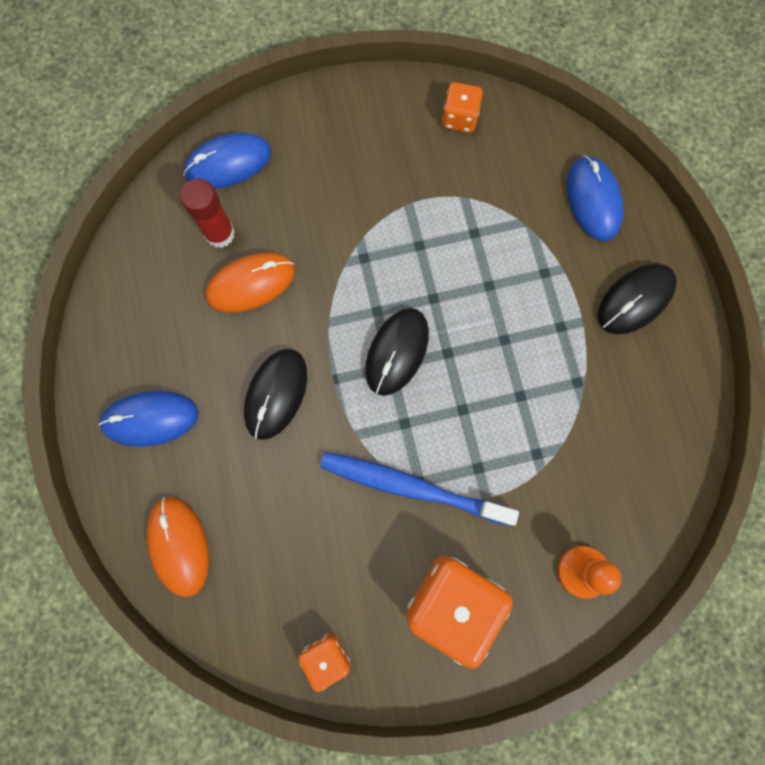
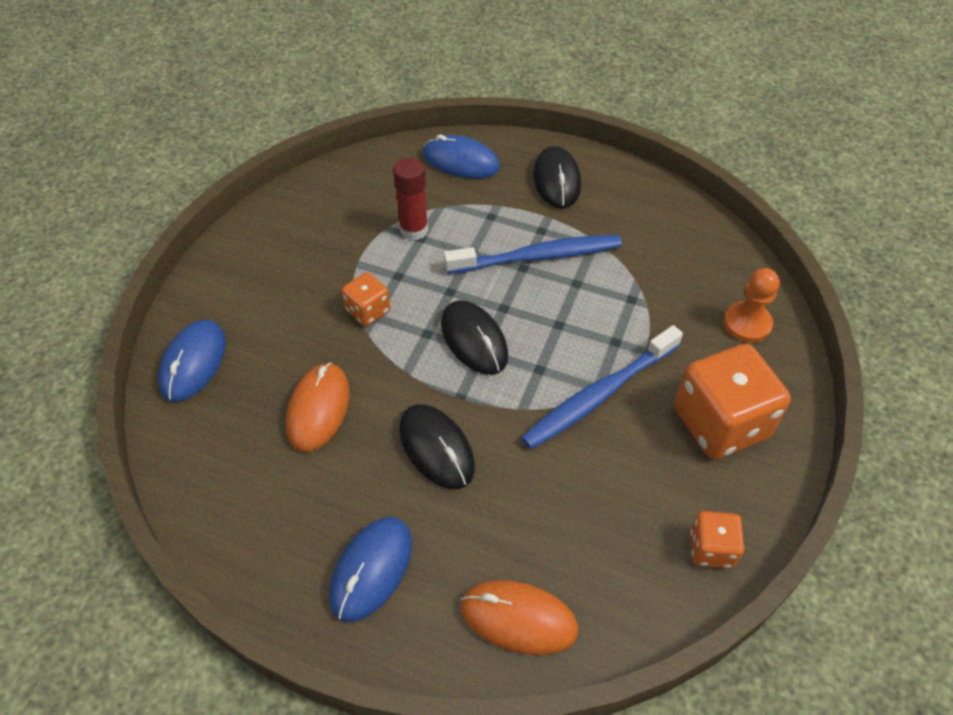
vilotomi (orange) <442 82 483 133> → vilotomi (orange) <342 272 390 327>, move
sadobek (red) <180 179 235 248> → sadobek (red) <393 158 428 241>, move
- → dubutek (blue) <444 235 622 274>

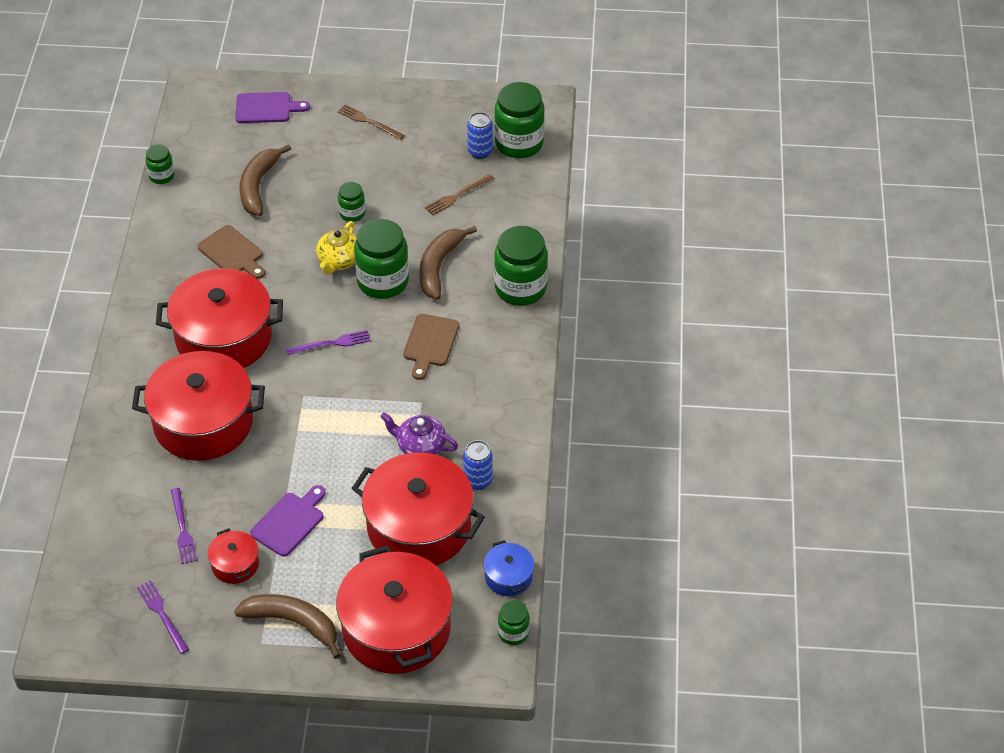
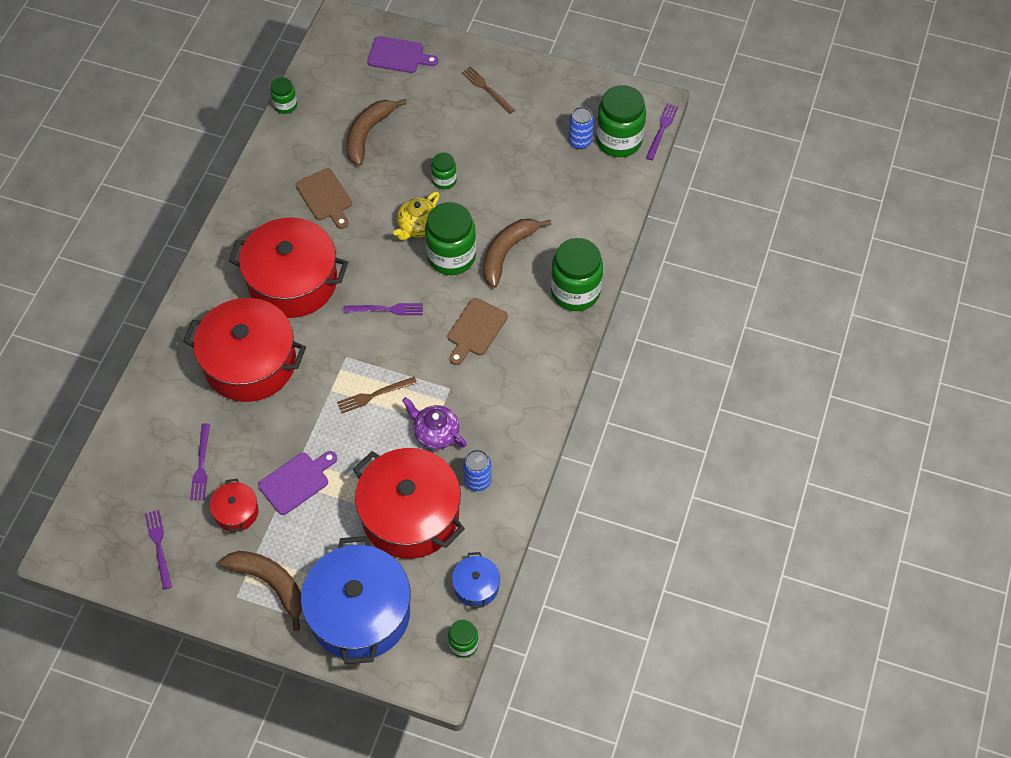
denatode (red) <336 545 453 674> → denatode (blue) <301 536 411 664>
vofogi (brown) <425 174 494 216> → vofogi (brown) <337 377 417 414>, move
- → vofogi (purple) <646 103 678 160>

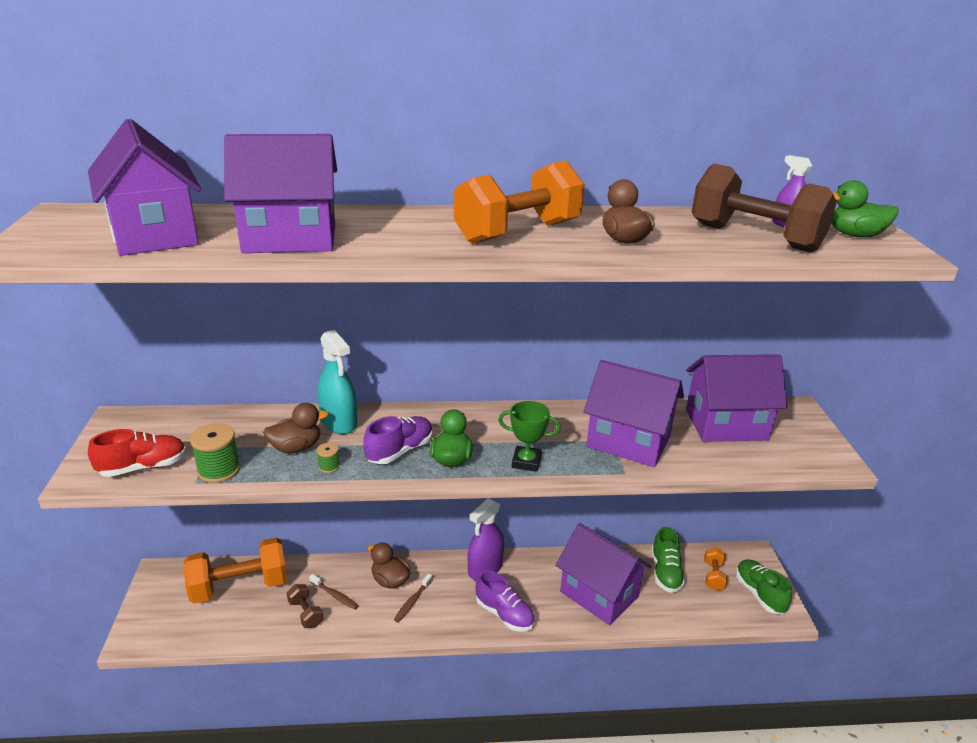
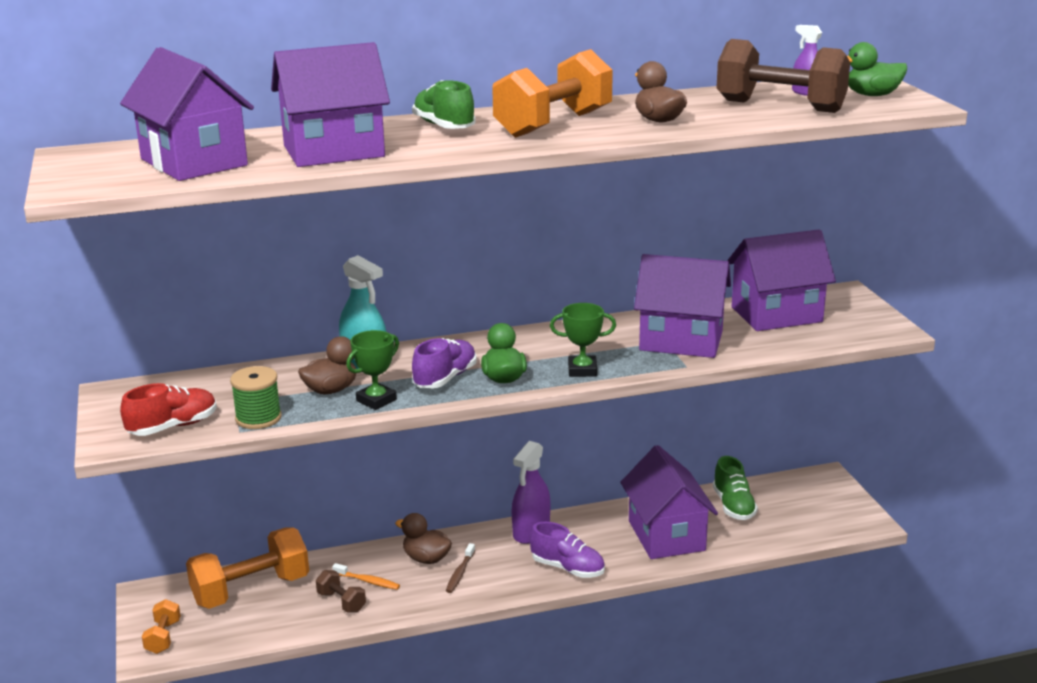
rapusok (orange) <704 548 728 591> → rapusok (orange) <142 599 181 654>, move
dubutek (brown) <309 574 358 610> → dubutek (orange) <332 563 400 590>
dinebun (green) <317 443 340 473> → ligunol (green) <346 330 399 410>
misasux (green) <736 559 792 614> → misasux (green) <412 80 476 129>, move
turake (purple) <556 523 652 625> → turake (purple) <621 445 718 559>, 45 degrees clockwise

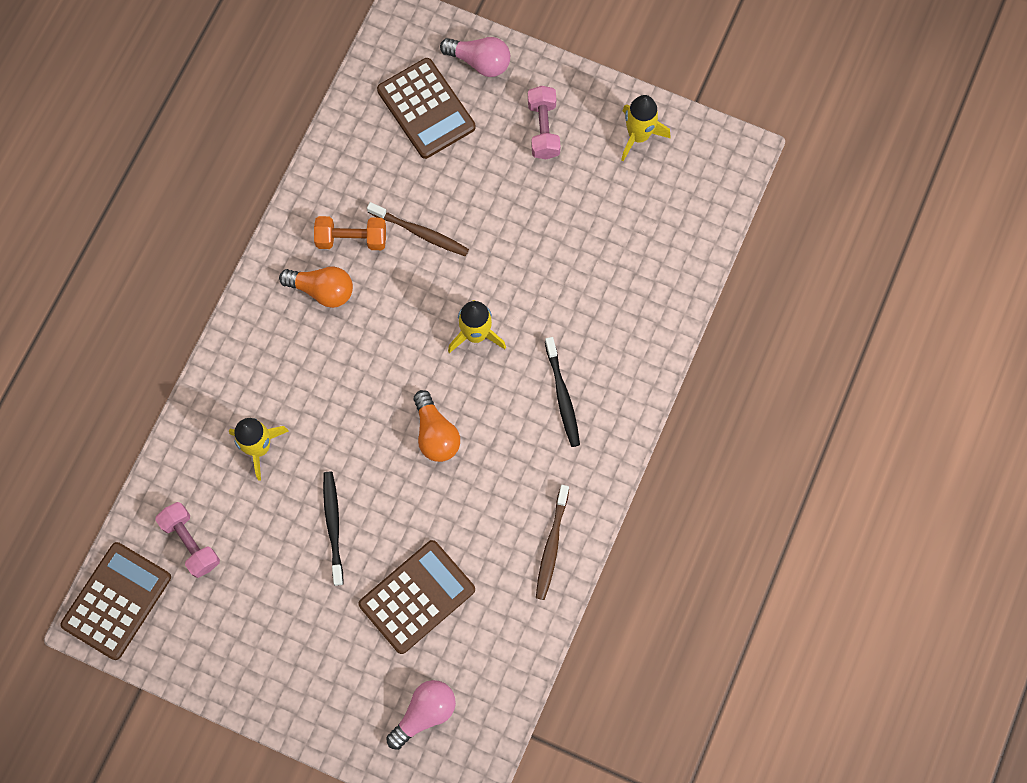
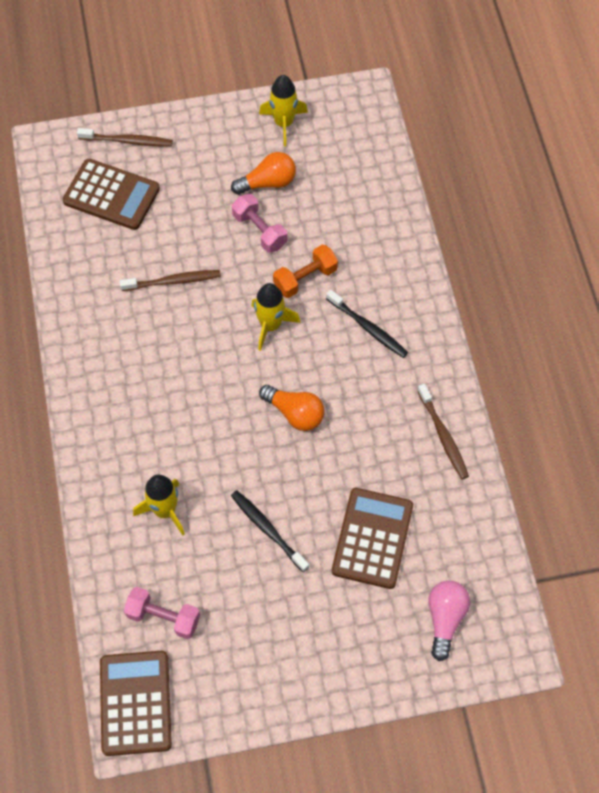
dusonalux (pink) <440 37 510 77> → dubutek (brown) <77 128 173 147>
dusonalux (orange) <279 266 353 308> → dusonalux (orange) <231 152 296 195>, move
rapusok (pink) <528 86 561 159> → rapusok (pink) <232 194 287 253>, move
rapusok (orange) <314 216 386 250> → rapusok (orange) <273 245 338 298>, move

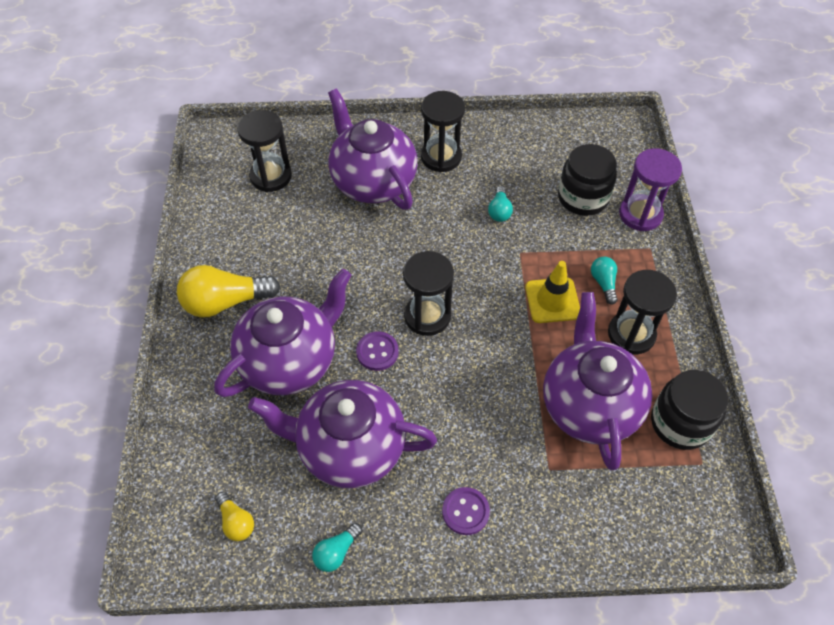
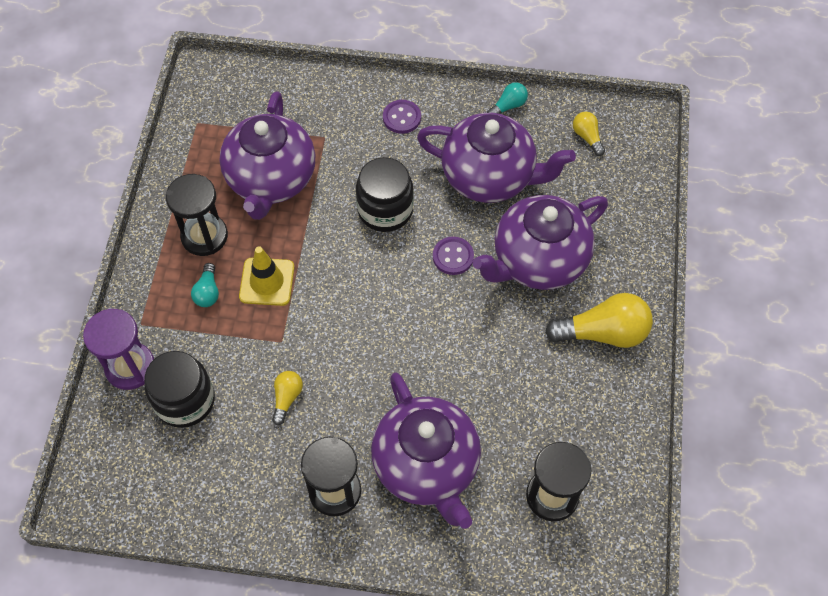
dusonalux (turquoise) <488 186 513 222> → dusonalux (yellow) <272 371 303 425>
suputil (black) <651 370 728 450> → suputil (black) <356 157 414 232>, move
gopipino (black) <403 251 454 336> → -

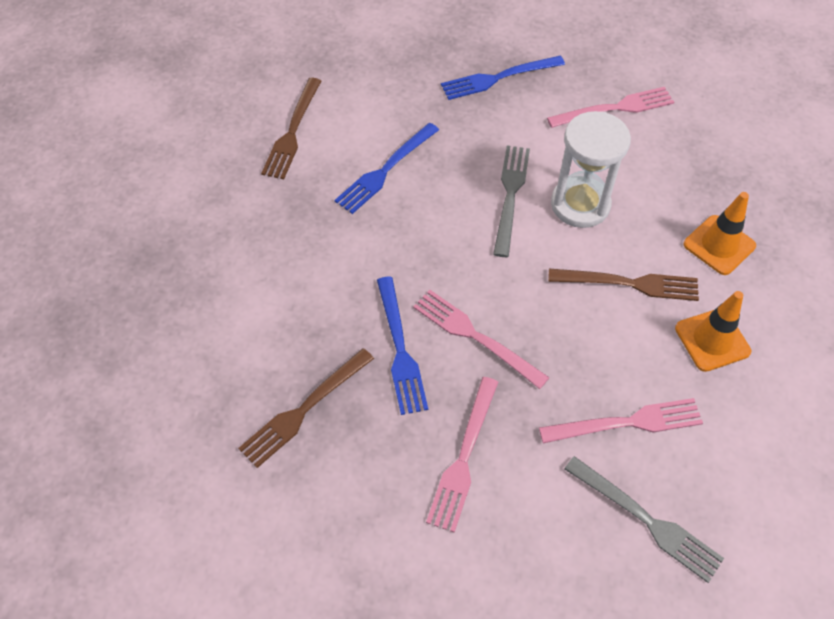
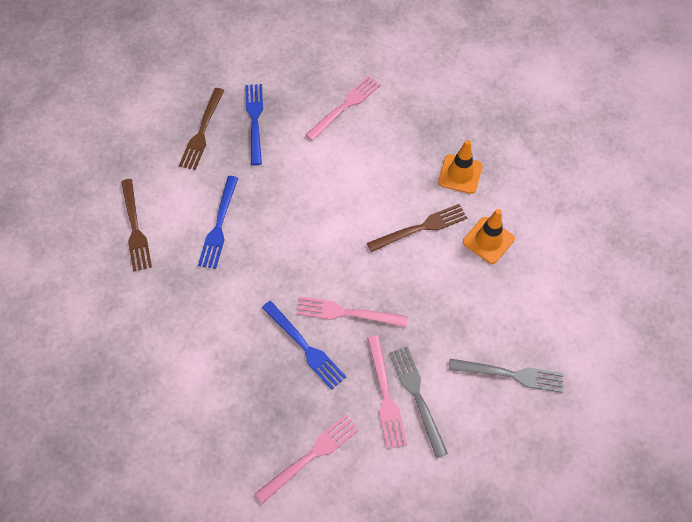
vofogi (brown) <238 348 374 468> → vofogi (brown) <179 88 224 170>, move
vofogi (blue) <441 56 565 100> → vofogi (blue) <245 84 263 165>, 135 degrees clockwise
vofogi (pink) <539 398 703 444> → vofogi (pink) <255 414 359 503>, move
vofogi (grey) <493 146 530 257> → vofogi (grey) <389 346 448 458>, move
gopipino (white) <551 111 631 228> → -

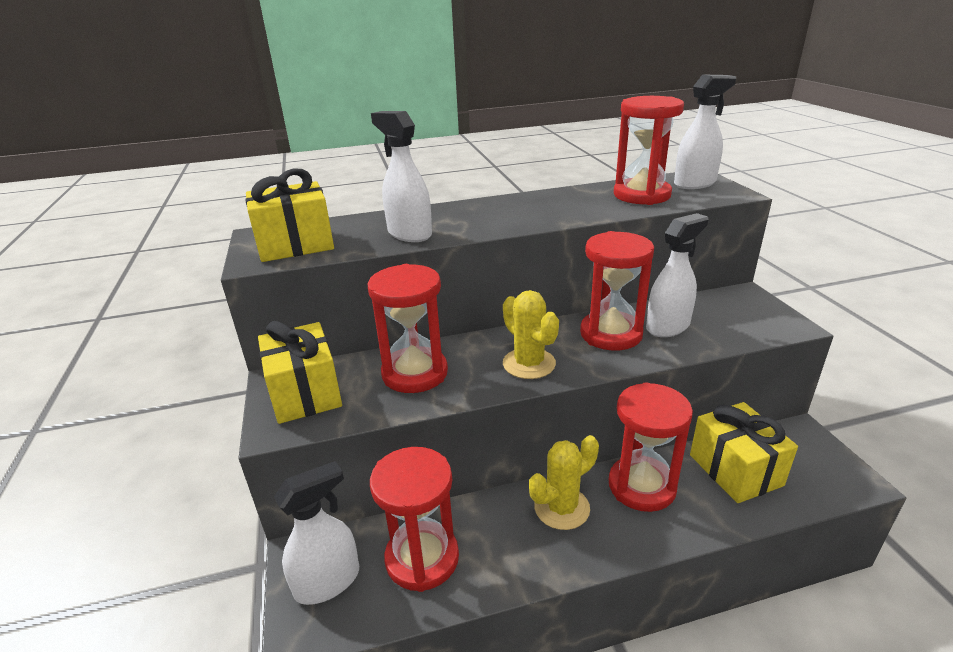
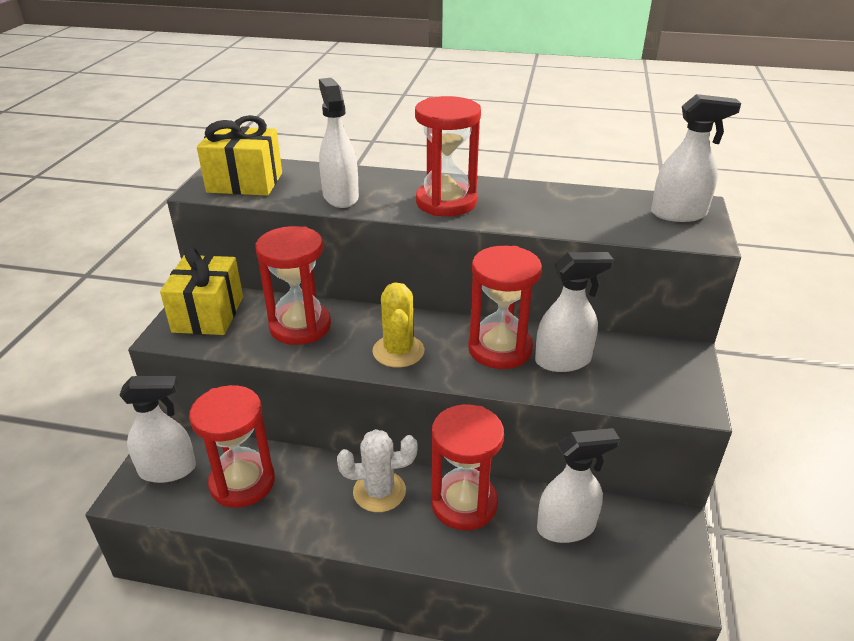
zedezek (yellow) <529 435 599 530> → zedezek (white) <337 429 417 512>
gopipino (red) <614 96 684 205> → gopipino (red) <415 96 481 216>, move
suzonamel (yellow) <690 402 798 503> → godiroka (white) <537 428 620 543>

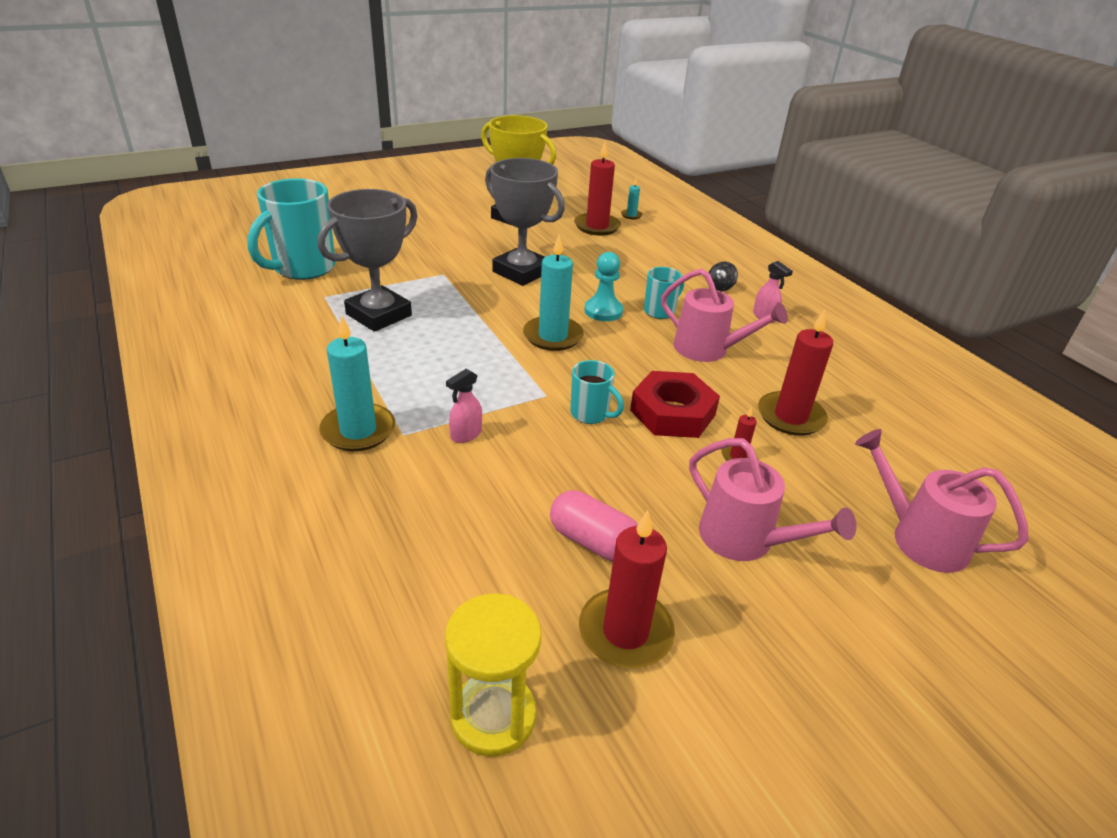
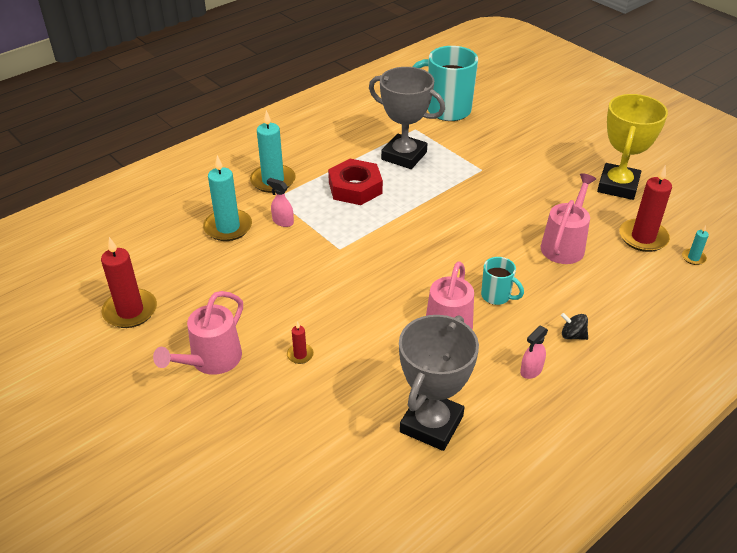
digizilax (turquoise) <523 235 584 351> → digizilax (turquoise) <203 155 252 241>, move
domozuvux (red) <630 371 720 438> → domozuvux (red) <328 159 383 205>, move
ligunol (grey) <485 158 565 286> → ligunol (grey) <399 315 479 451>, move
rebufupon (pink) <855 429 1029 573> → rebufupon (pink) <541 173 596 264>, move
gopipino (yellow) <445 593 542 757> → -
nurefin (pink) <550 490 638 562> → -
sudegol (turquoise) <570 360 624 424> → -
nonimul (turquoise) <584 252 623 321> → -
digizilax (red) <758 309 833 436> → -

